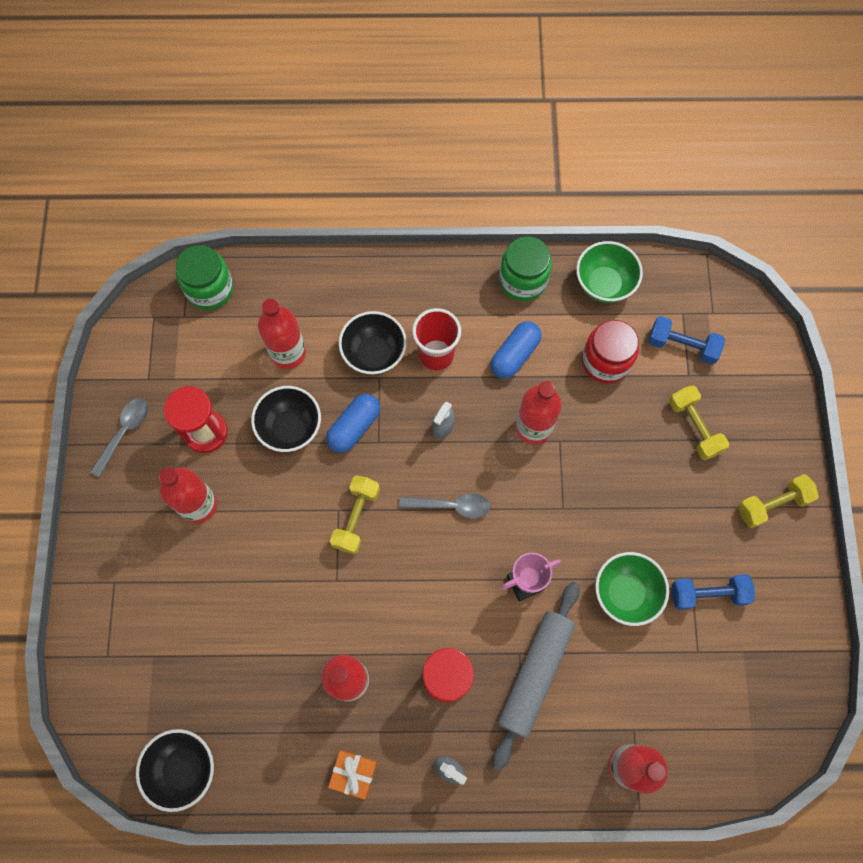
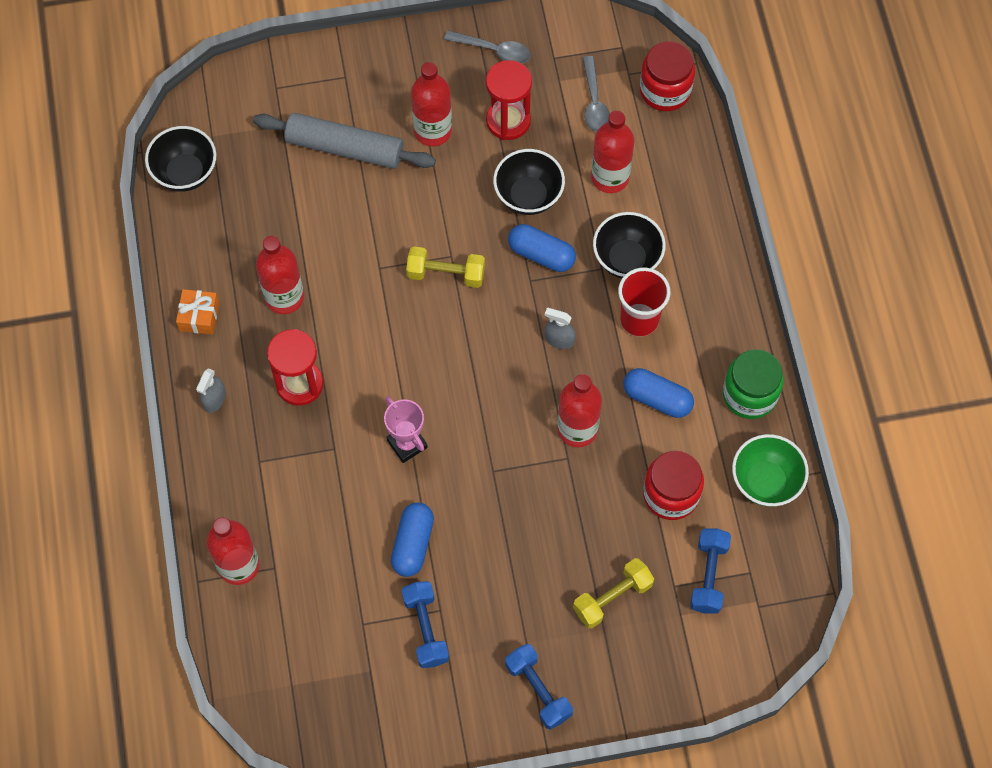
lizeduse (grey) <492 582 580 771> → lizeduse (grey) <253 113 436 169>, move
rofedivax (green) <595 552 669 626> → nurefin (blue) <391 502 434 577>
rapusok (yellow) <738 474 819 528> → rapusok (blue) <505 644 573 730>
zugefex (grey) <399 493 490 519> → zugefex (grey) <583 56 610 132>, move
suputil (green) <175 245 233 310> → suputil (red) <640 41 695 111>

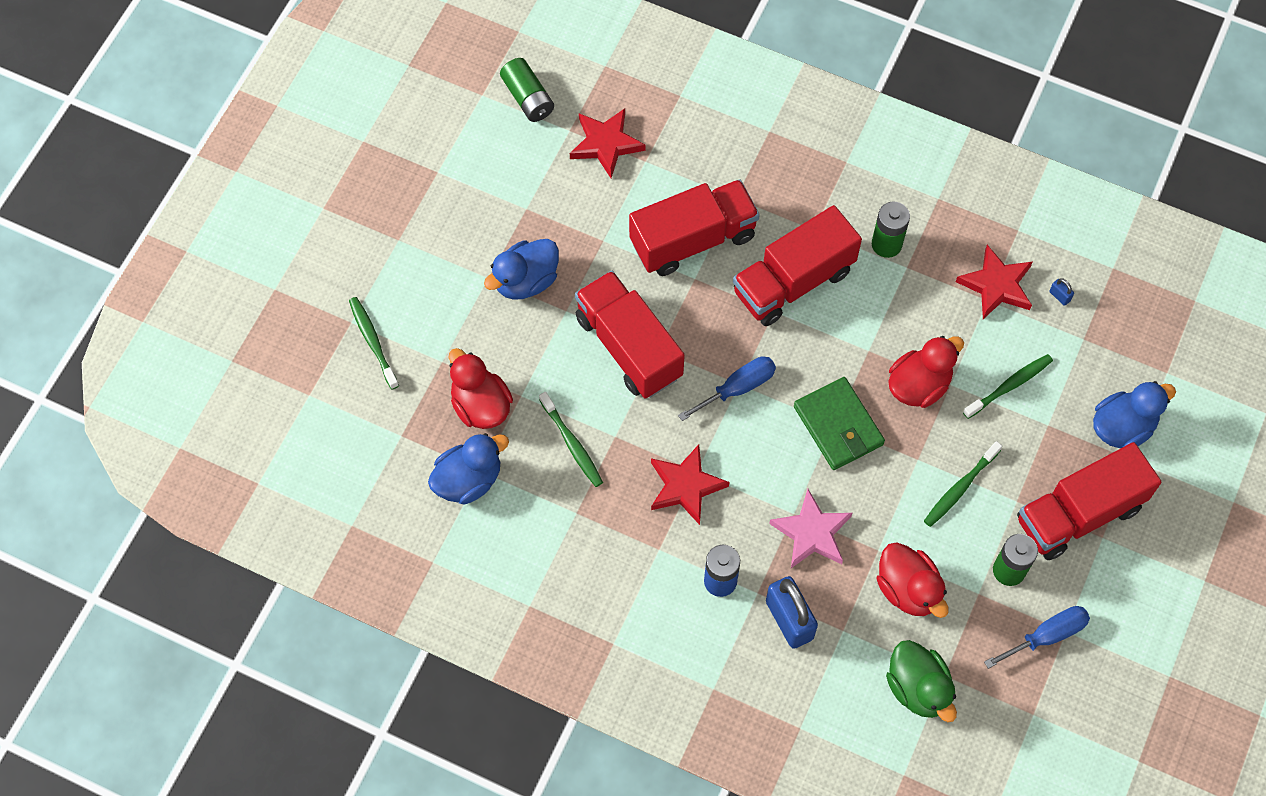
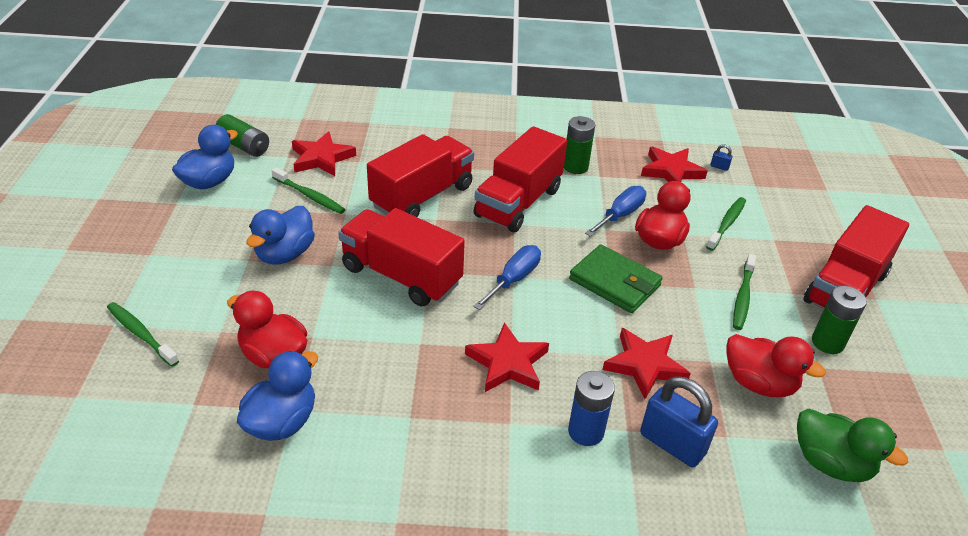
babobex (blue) <1093 381 1176 448> → babobex (blue) <172 125 238 189>, move
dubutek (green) <539 392 603 487> → dubutek (green) <271 167 346 214>, move
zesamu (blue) <984 606 1090 669> → zesamu (blue) <585 186 646 237>, move
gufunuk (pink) <769 489 852 568> → gufunuk (red) <602 328 691 399>

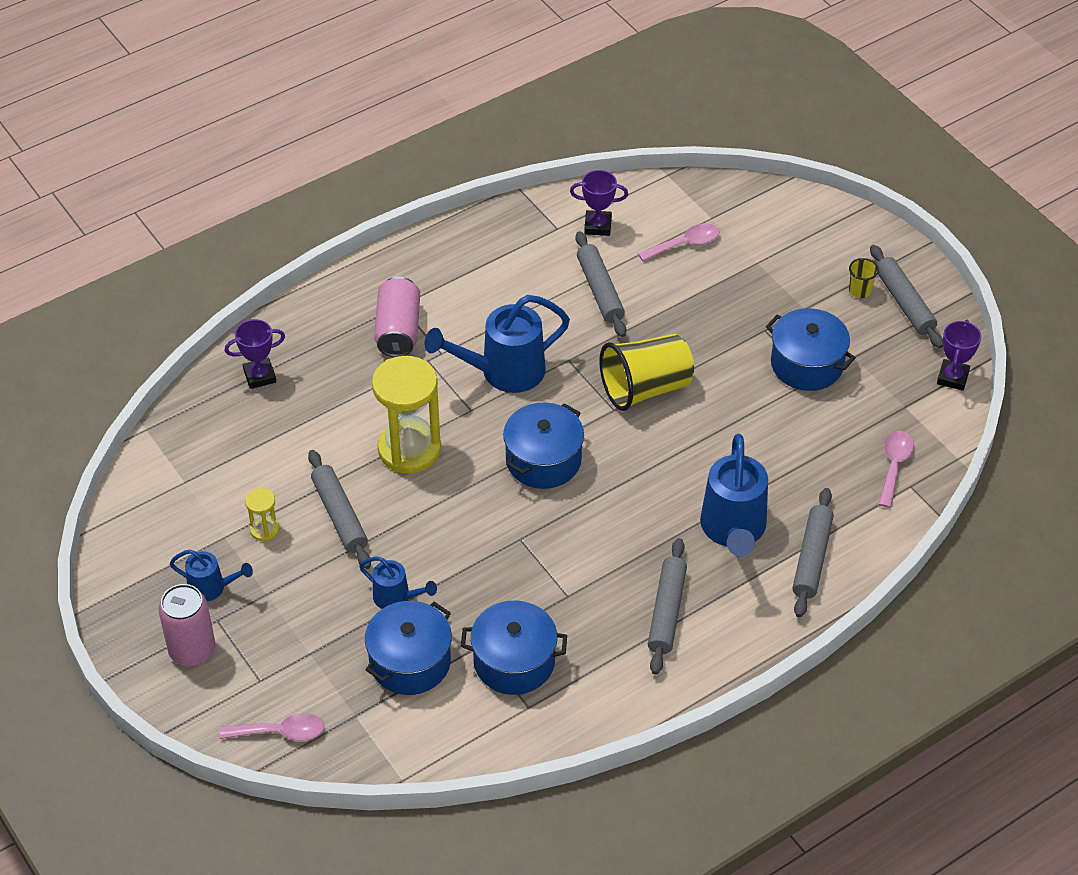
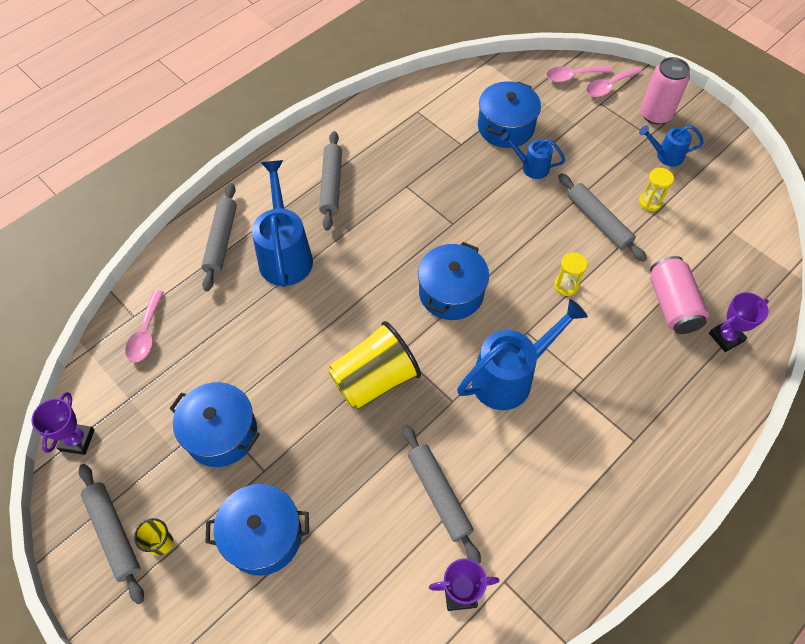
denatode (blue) <461 601 567 695> → denatode (blue) <205 484 309 575>, move
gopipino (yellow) <372 356 441 474> → gopipino (yellow) <554 252 587 296>, x0.45
zugefex (pink) <638 223 720 261> → zugefex (pink) <586 67 642 97>, move
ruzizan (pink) <374 277 420 357> → ruzizan (pink) <650 256 709 334>, move

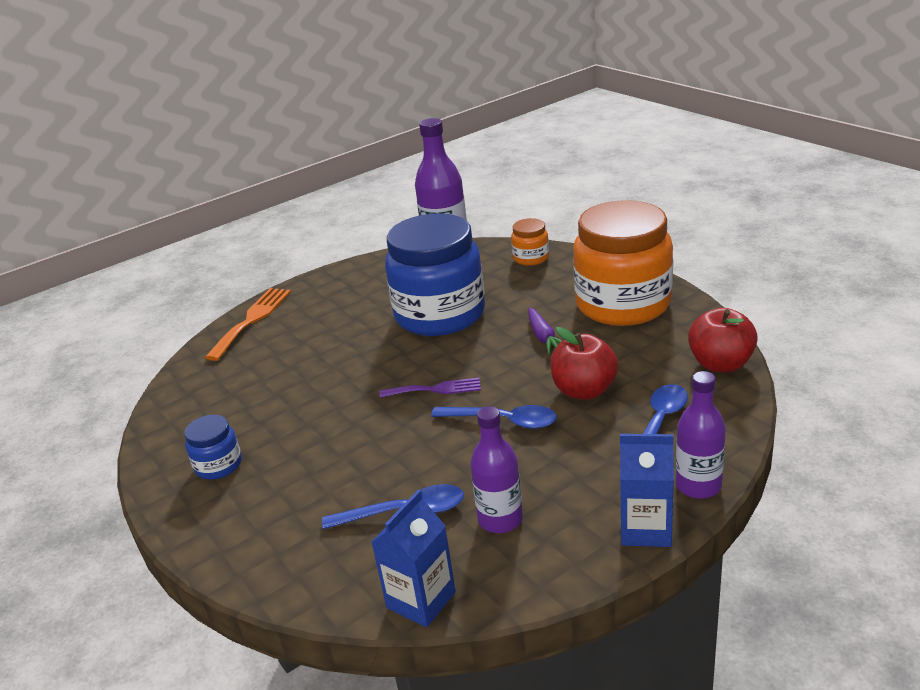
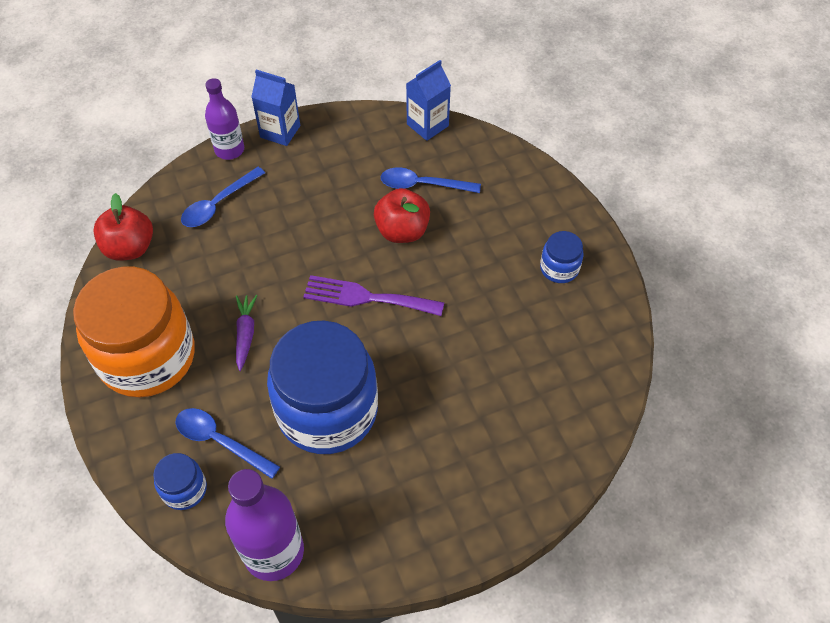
suputil (orange) <511 218 549 266> → suputil (blue) <153 453 207 510>
zugefex (blue) <431 405 557 429> → zugefex (blue) <176 408 280 479>, move
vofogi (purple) <379 378 481 398> → vofogi (purple) <303 275 445 316>, x1.53
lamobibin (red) <550 327 618 400> → lamobibin (red) <374 188 430 243>, move
vofogi (orange) <205 288 291 361> → -
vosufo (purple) <470 406 523 533> → -

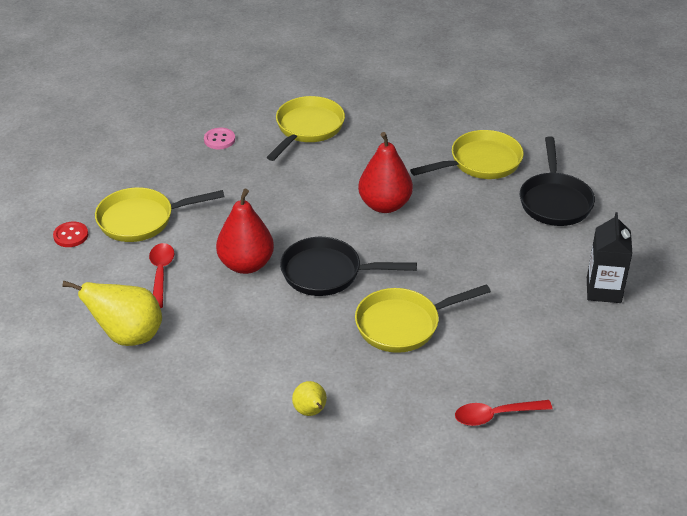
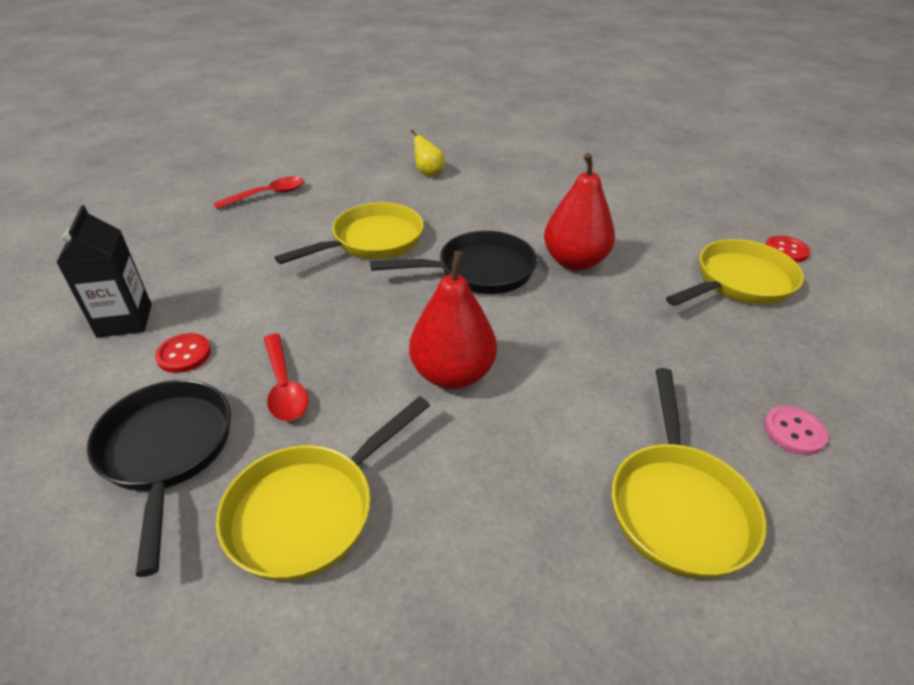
- → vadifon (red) <155 333 211 373>
zugefex (red) <149 243 174 308> → zugefex (red) <264 334 309 421>, move
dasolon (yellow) <62 281 162 346> → -

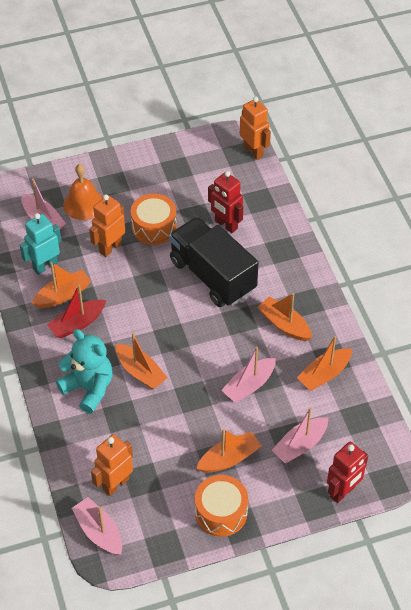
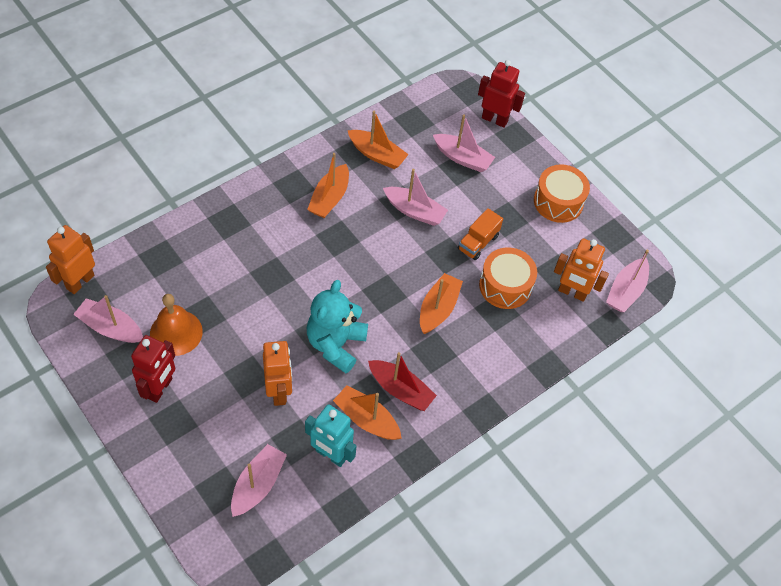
- → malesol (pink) <73 295 143 343>
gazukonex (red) <208 171 243 233> → gazukonex (red) <131 335 175 403>, move
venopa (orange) <63 164 103 220> → venopa (orange) <150 294 203 356>, move
gazukonex (orange) <89 194 125 257> → gazukonex (orange) <263 341 292 406>, 120 degrees counterclockwise
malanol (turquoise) <56 329 113 414> → malanol (turquoise) <307 280 368 373>, move
- → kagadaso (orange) <458 208 503 260>
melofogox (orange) <131 194 177 245> → melofogox (orange) <479 248 537 309>, move
kagadaso (black) <169 217 259 307> → -
malesol (orange) <196 429 262 473> → -

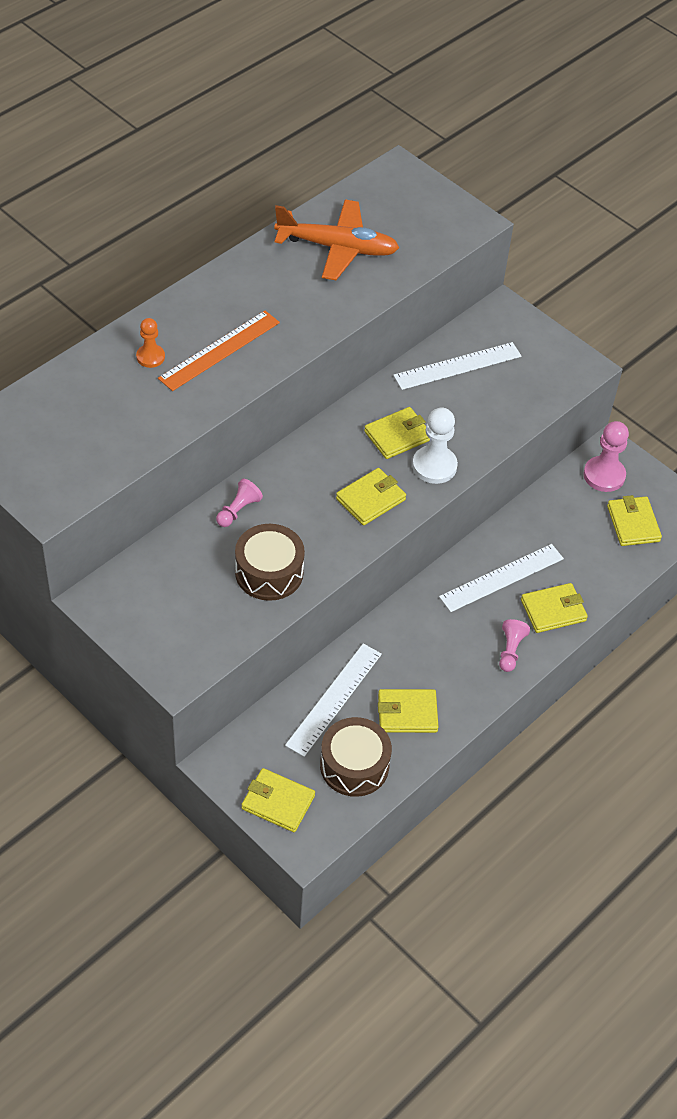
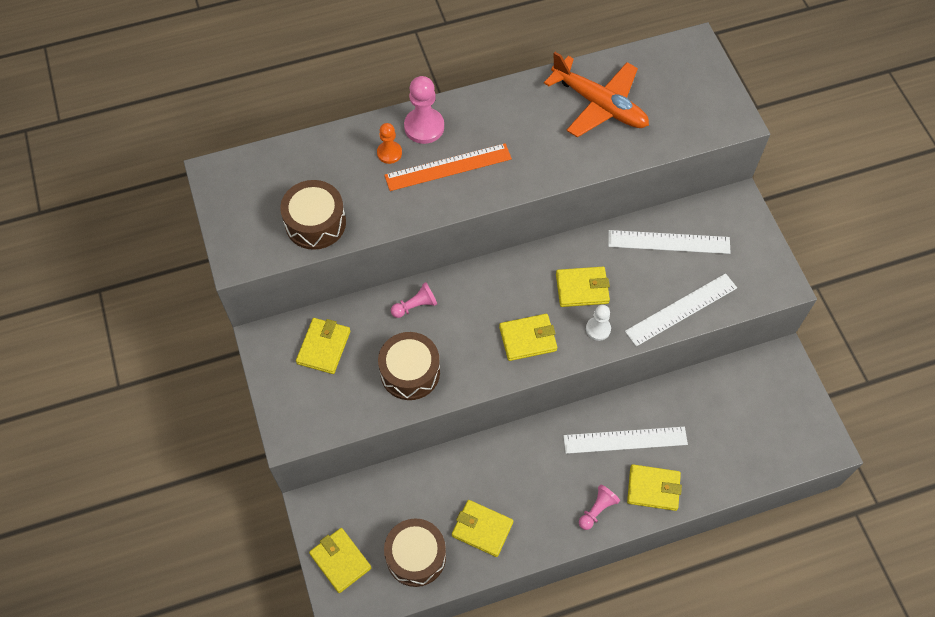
- → melofogox (brown) <280 180 346 250>
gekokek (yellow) <607 495 662 546> → gekokek (yellow) <296 318 350 374>, move
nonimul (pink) <583 421 629 492> → nonimul (pink) <404 76 444 144>, move
nonimul (white) <412 408 458 484> → nonimul (white) <586 305 611 341>, x0.62
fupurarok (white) <285 643 382 757> → fupurarok (white) <625 273 737 346>, move

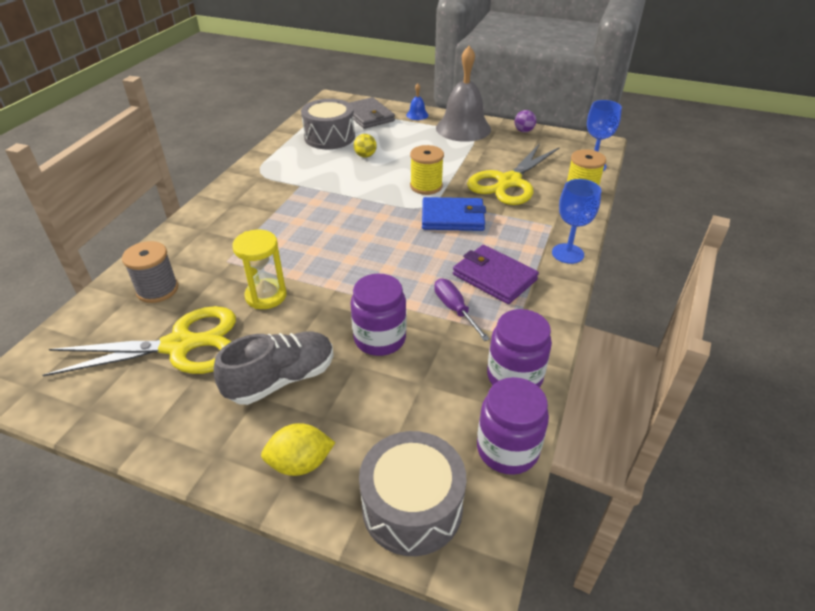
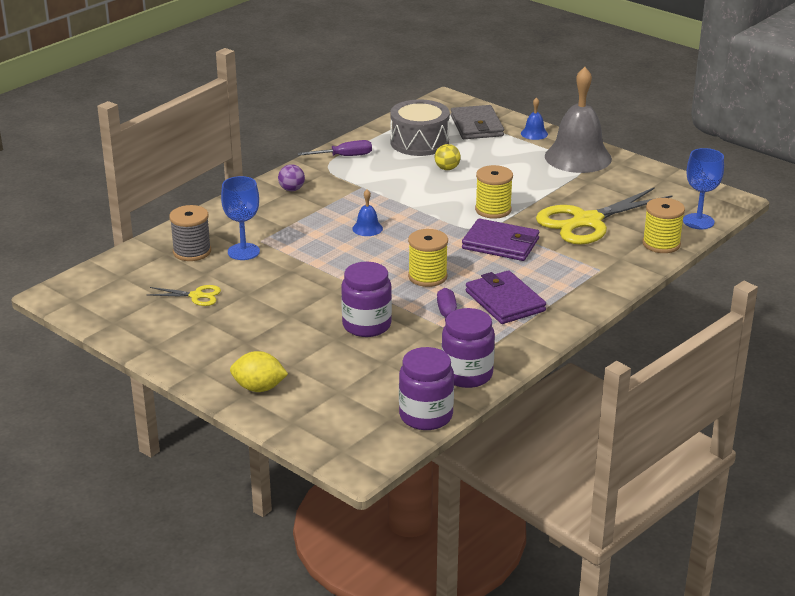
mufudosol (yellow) <43 306 236 376> → mufudosol (yellow) <149 285 221 306>, x0.45
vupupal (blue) <552 179 601 264> → vupupal (blue) <221 176 260 260>, move
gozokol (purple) <514 110 536 132> → gozokol (purple) <278 164 305 191>, move
- → zesamu (purple) <298 140 372 156>
- → venopa (blue) <352 189 383 236>
- → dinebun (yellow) <408 229 448 287>
gekokek (blue) <422 197 486 231> → gekokek (purple) <462 218 539 261>
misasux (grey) <213 331 334 405> → -
gopipino (yellow) <232 230 287 309> → -
melofogox (grey) <359 431 467 556> → -

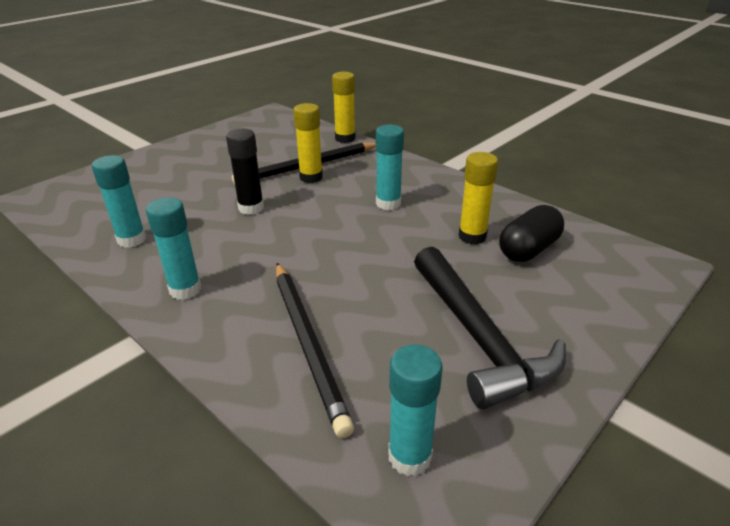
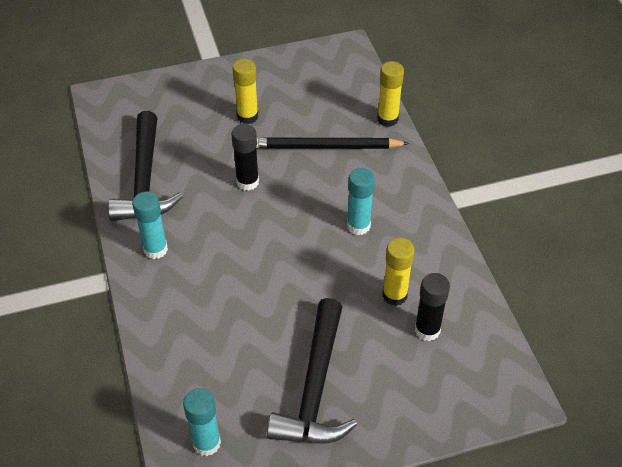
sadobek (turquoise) <92 155 146 248> → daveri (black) <108 111 183 221>
sadobek (yellow) <293 103 323 183> → sadobek (yellow) <232 59 258 124>, move
nurefin (black) <499 205 564 262> → sadobek (black) <415 273 450 341>
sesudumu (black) <276 263 354 438> → -

